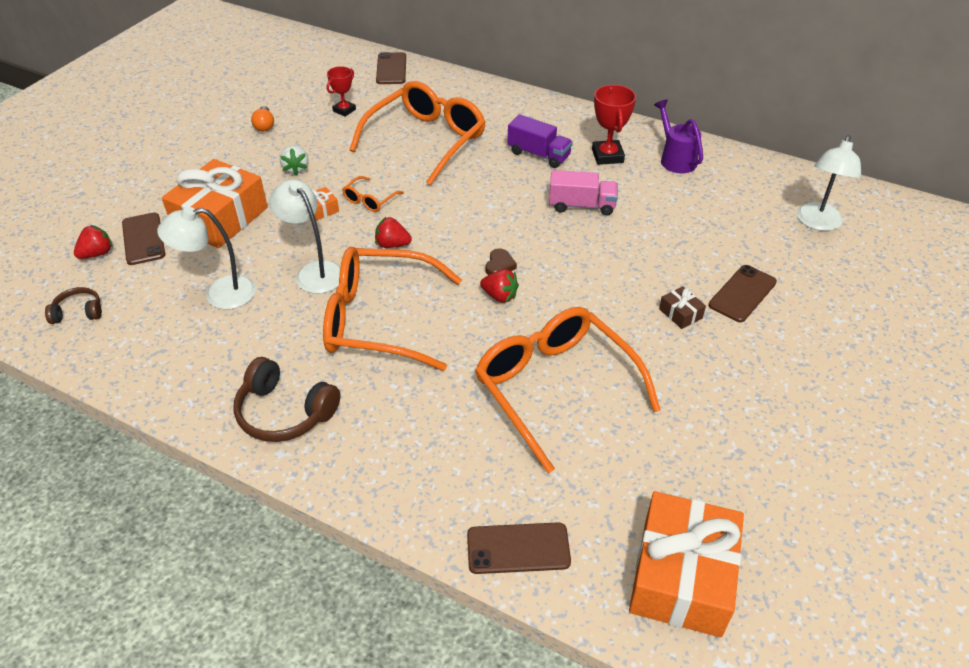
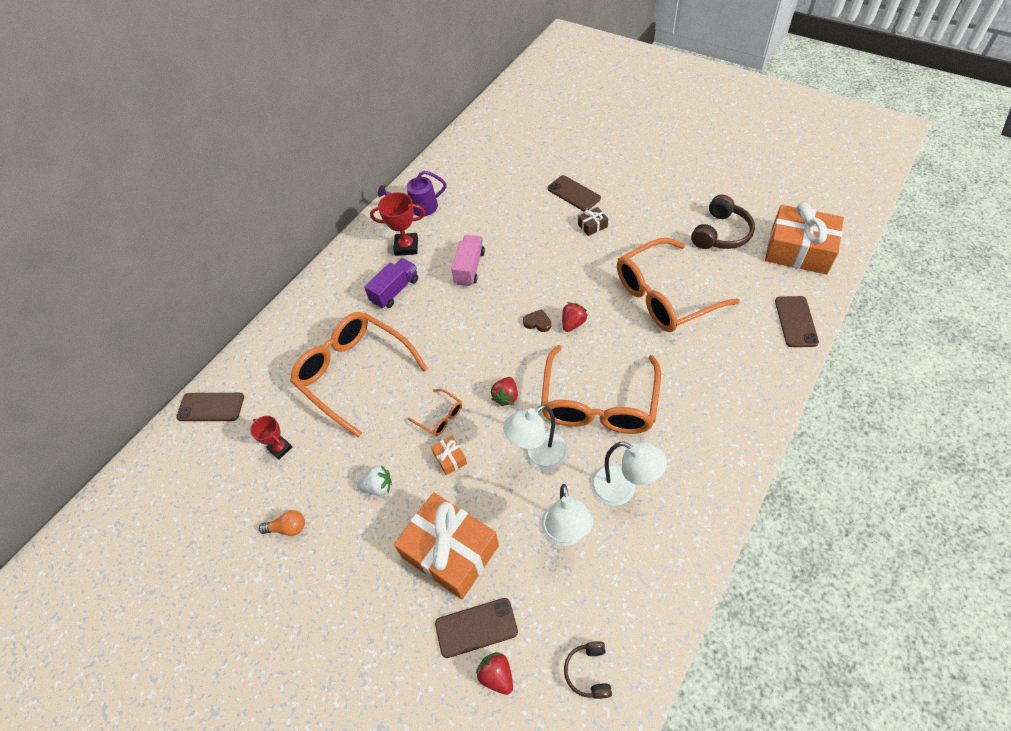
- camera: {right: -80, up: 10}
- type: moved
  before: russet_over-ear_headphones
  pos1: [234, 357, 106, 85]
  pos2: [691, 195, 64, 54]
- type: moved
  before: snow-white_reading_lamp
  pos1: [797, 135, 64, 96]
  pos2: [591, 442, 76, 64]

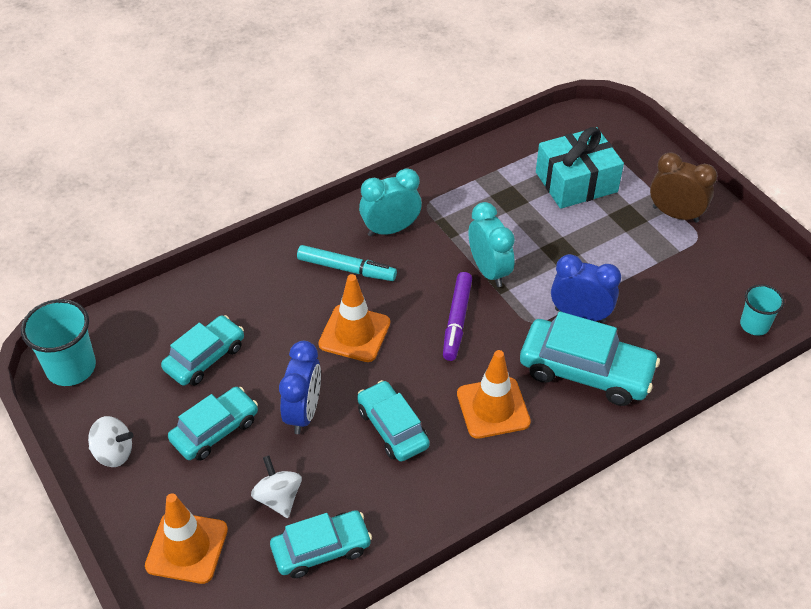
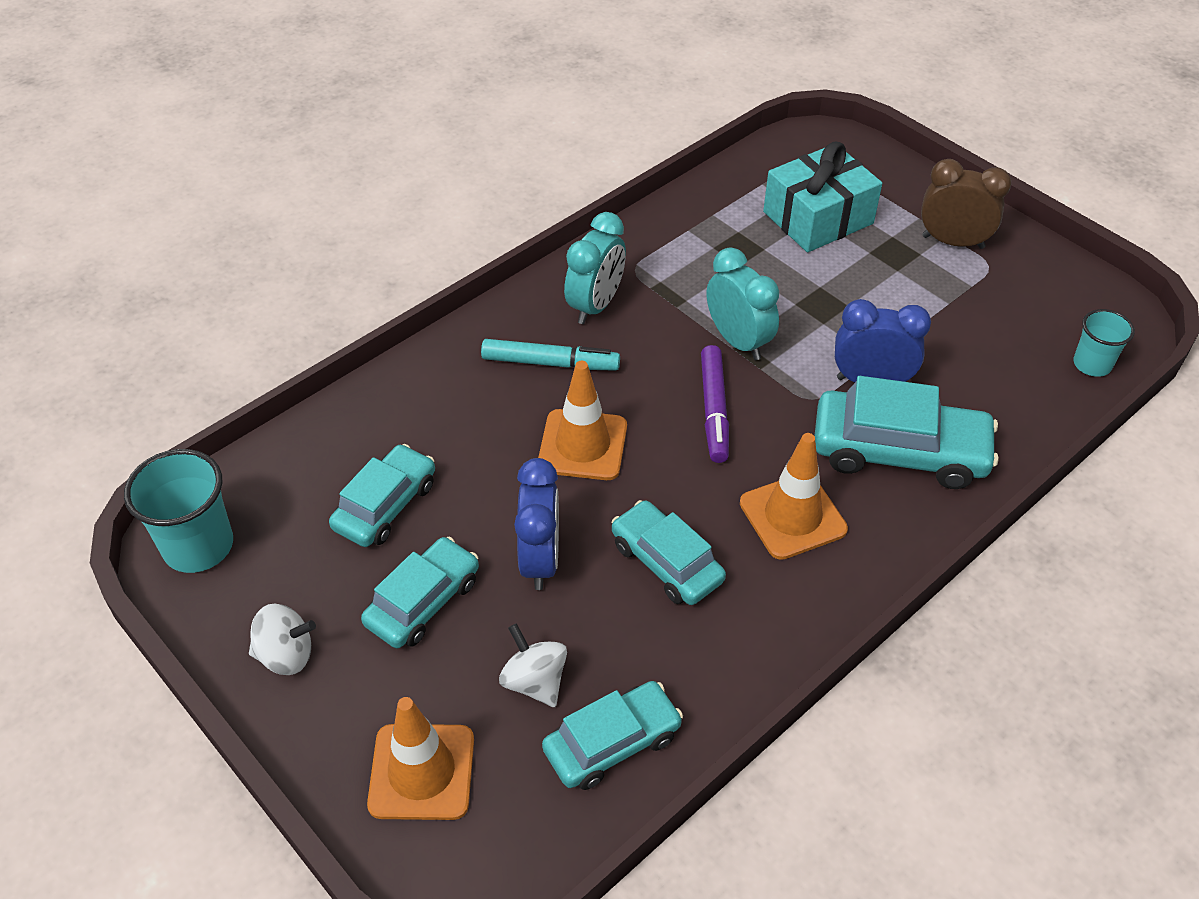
- camera: {right: -10, up: 0}
- type: turned
  before: teal_alarm_clock
  pos1: [359, 168, 63, 69]
  pos2: [564, 212, 62, 112]
  turn: 150

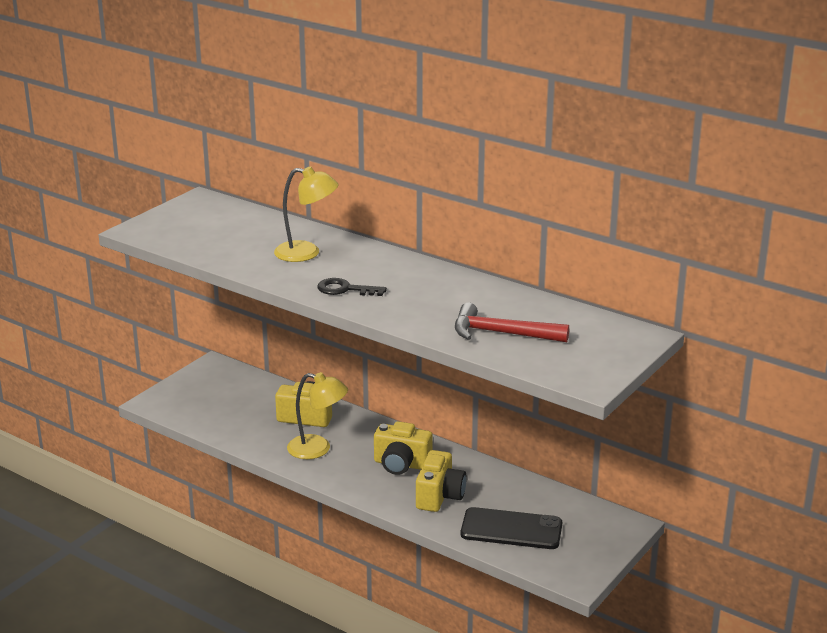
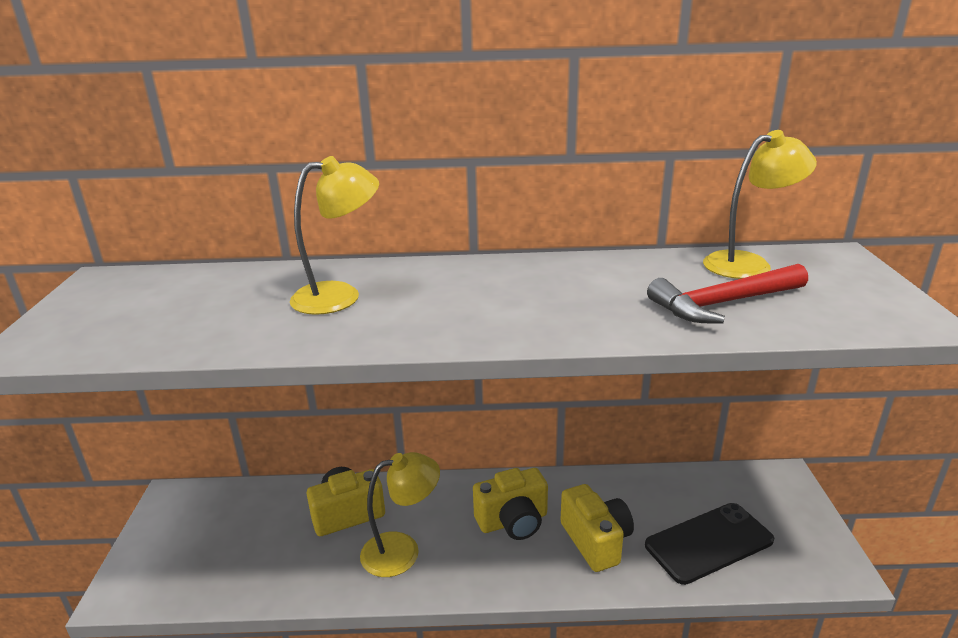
- camera: {right: -35, up: 0}
- type: removed
  before: ebony_door_key
  pos1: [317, 278, 70, 18]
- type: added
  after: bright_yellow_reading_lamp
  pos2: [703, 130, 114, 149]

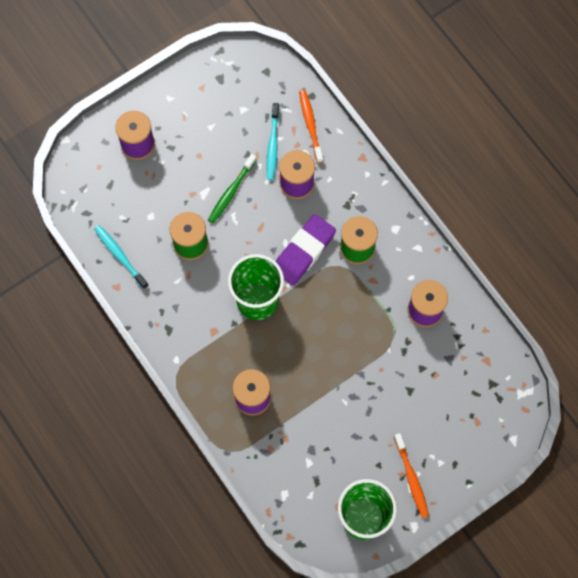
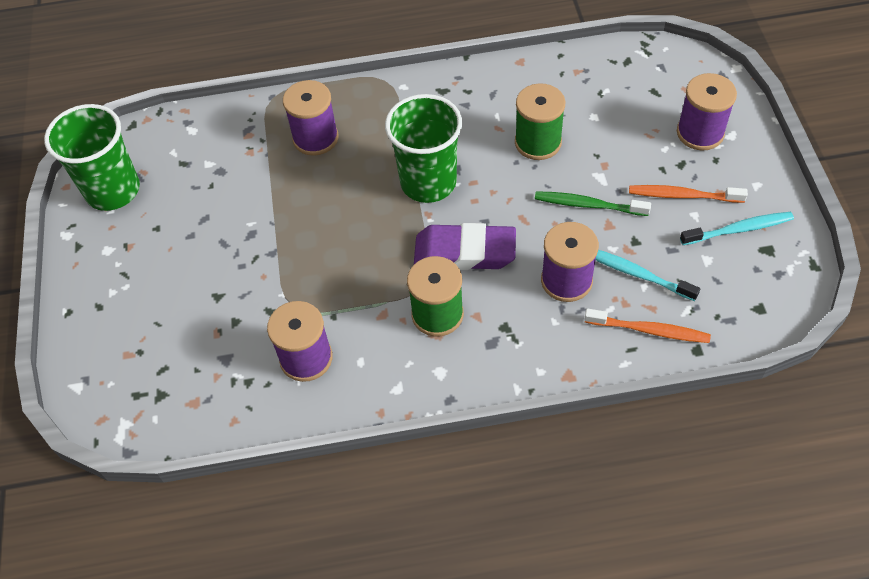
- camera: {right: 120, up: -15}
- type: moved
  before: teal_dental_brush
  pos1: [94, 225, 55, 64]
  pos2: [680, 212, 114, 33]
- type: turned
  before: emerald_dental_brush
  pos1: [208, 154, 49, 69]
  pos2: [535, 191, 116, 25]
  turn: -45
- type: turned
  before: purple_gum_eraser
  pos1: [276, 214, 60, 72]
  pos2: [414, 223, 102, 47]
  turn: -60
- type: moved
  before: orange-coloured_dental_brush
  pos1: [394, 433, 35, 85]
  pos2: [629, 185, 119, 18]

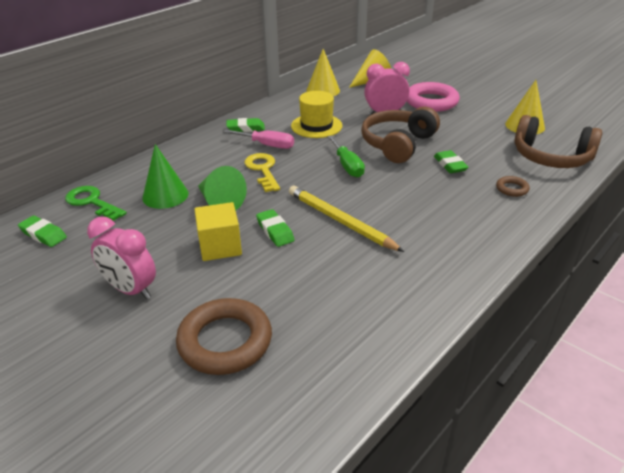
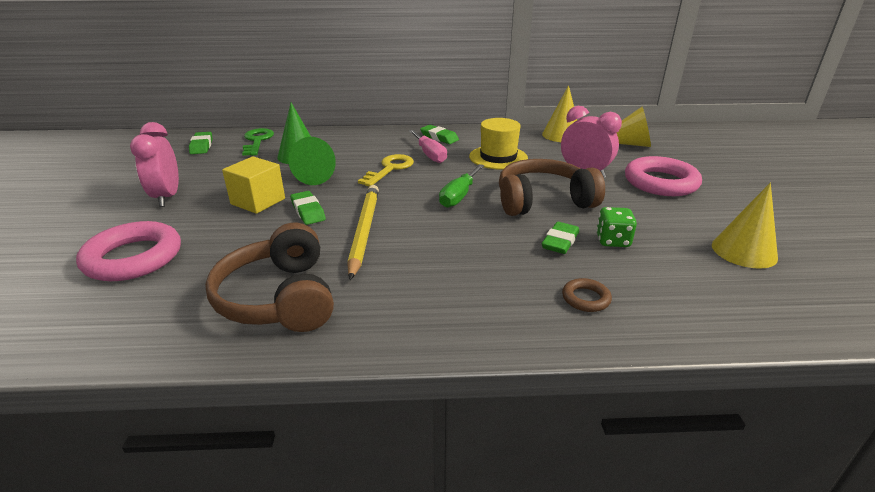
- camera: {right: 45, up: -5}
- type: recoloured
  before: russet_hoop
  after: pink_hoop
  pos1: [176, 298, 96, 77]
  pos2: [76, 221, 105, 60]
- type: turned
  before: emerald_gum_eraser
  pos1: [256, 209, 39, 38]
  pos2: [290, 191, 36, 34]
  turn: -45
- type: moved
  before: russet_over-ear_headphones
  pos1: [514, 115, 88, 53]
  pos2: [205, 222, 129, 110]
- type: added
  after: emerald_dice
  pos2: [596, 207, 41, 40]

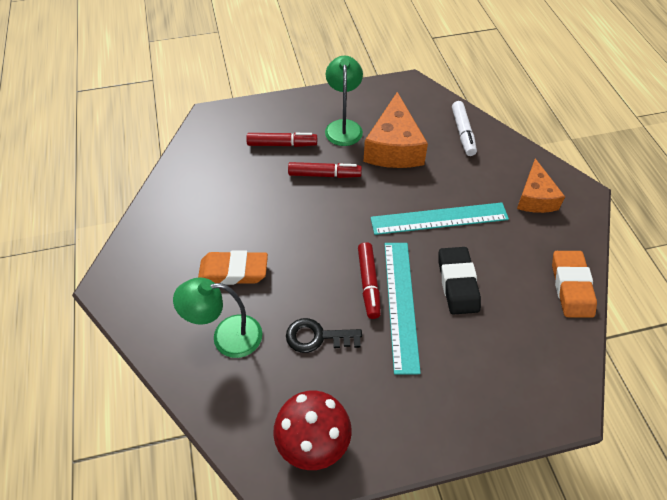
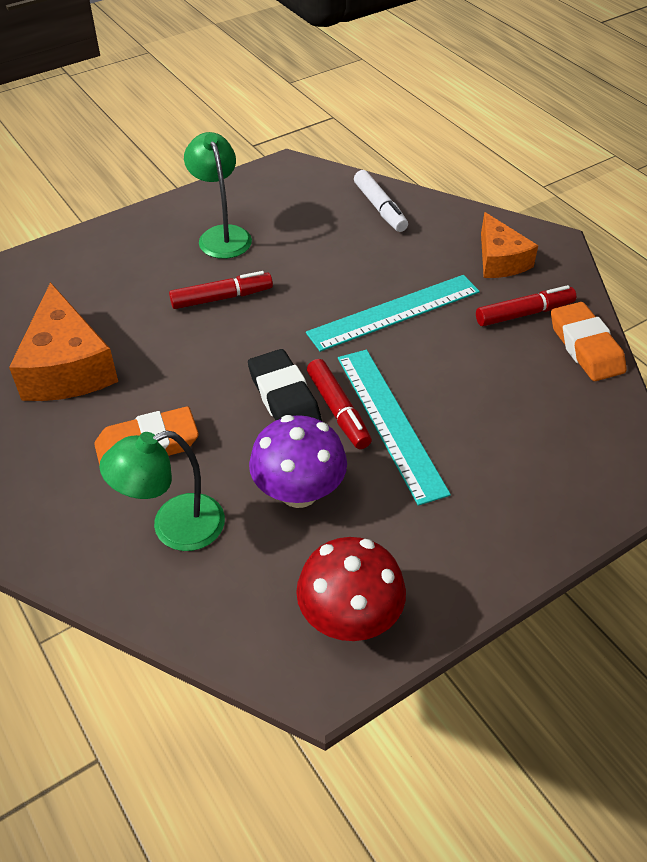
- camera: {right: -20, up: -5}
- type: moved
  before: crimson_felt_pen
  pos1: [246, 132, 71, 15]
  pos2: [476, 285, 101, 41]
- type: replaced
  before: ebony_door_key
  after: purple_mushroom
  pos1: [286, 318, 76, 35]
  pos2: [249, 415, 98, 93]
- type: moved
  before: orange-coloured_cheese_wedge
  pos1: [364, 92, 64, 76]
  pos2: [9, 282, 109, 119]
- type: moved
  before: ebony_gum_eraser
  pos1: [439, 247, 42, 68]
  pos2: [248, 349, 74, 72]

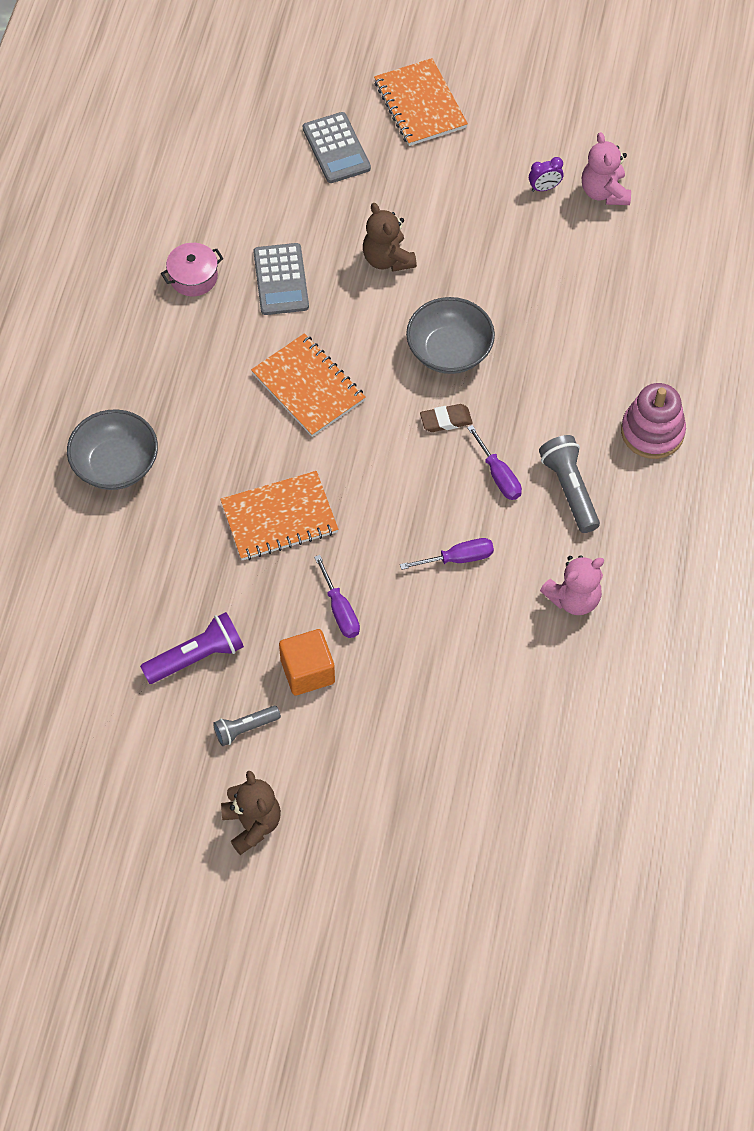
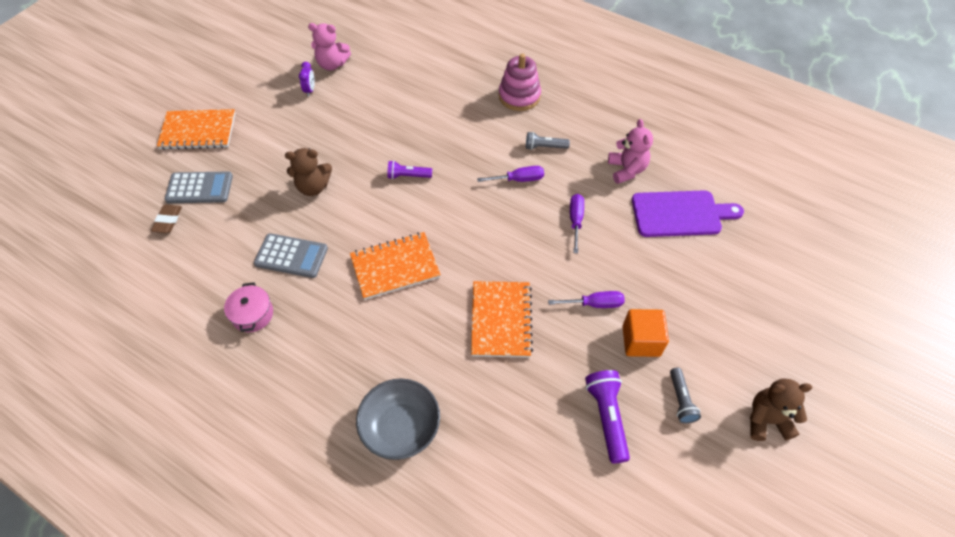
- camera: {right: -70, up: -5}
- type: replaced
  before: grey_deep_dish
  after: purple_pocket_torch
  pos1: [406, 297, 89, 77]
  pos2: [387, 161, 45, 18]
- type: moved
  before: russet_gum_eraser
  pos1: [420, 404, 53, 28]
  pos2: [151, 205, 31, 28]
- type: resized
  before: grey_pocket_torch
  pos1: [539, 435, 61, 98]
  pos2: [526, 132, 44, 18]
  scale: 0.64
- type: added
  after: purple_cutting_board
  pos2: [632, 190, 112, 47]

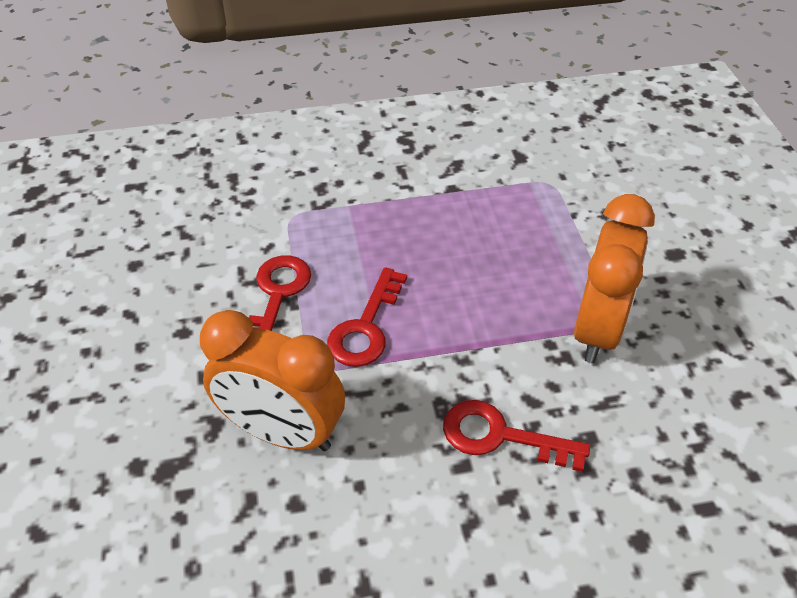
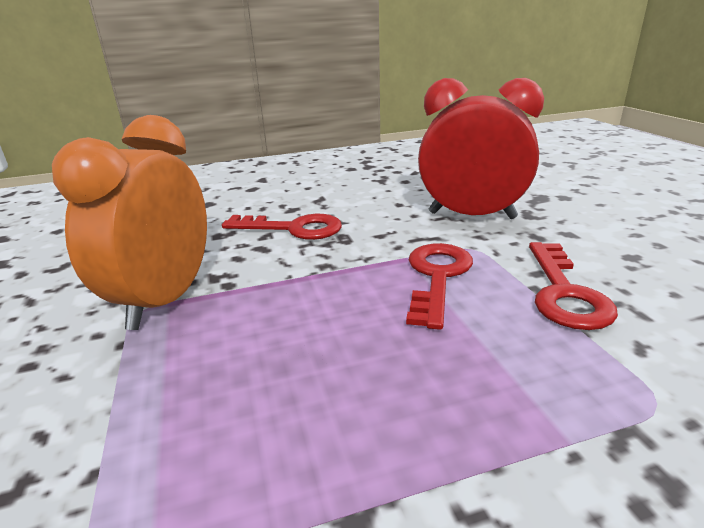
- camera: {right: 175, up: -20}
- type: recoloured
  before: orange-coloured_alarm_clock
  after: crimson_alarm_clock
  pos1: [200, 310, 145, 141]
  pos2: [418, 78, 126, 141]

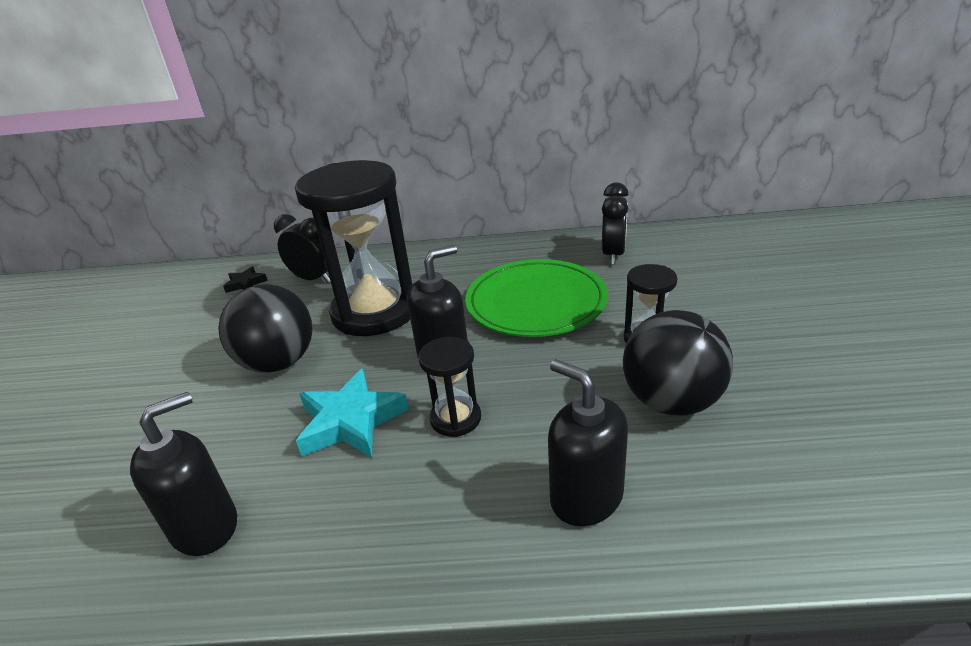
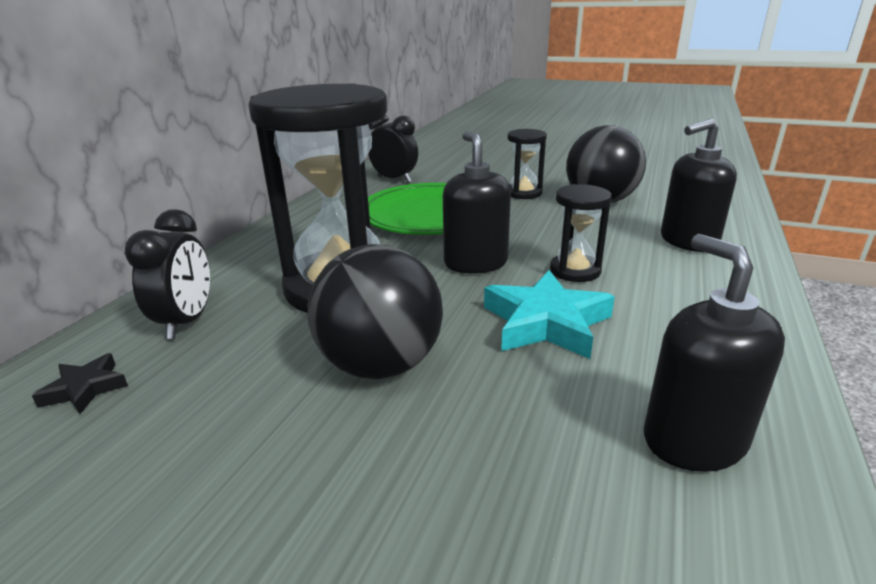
- camera: {right: -70, up: -5}
- type: turned
  before: ebony_alarm_clock
  pos1: [274, 214, 56, 69]
  pos2: [124, 209, 86, 130]
  turn: 135

